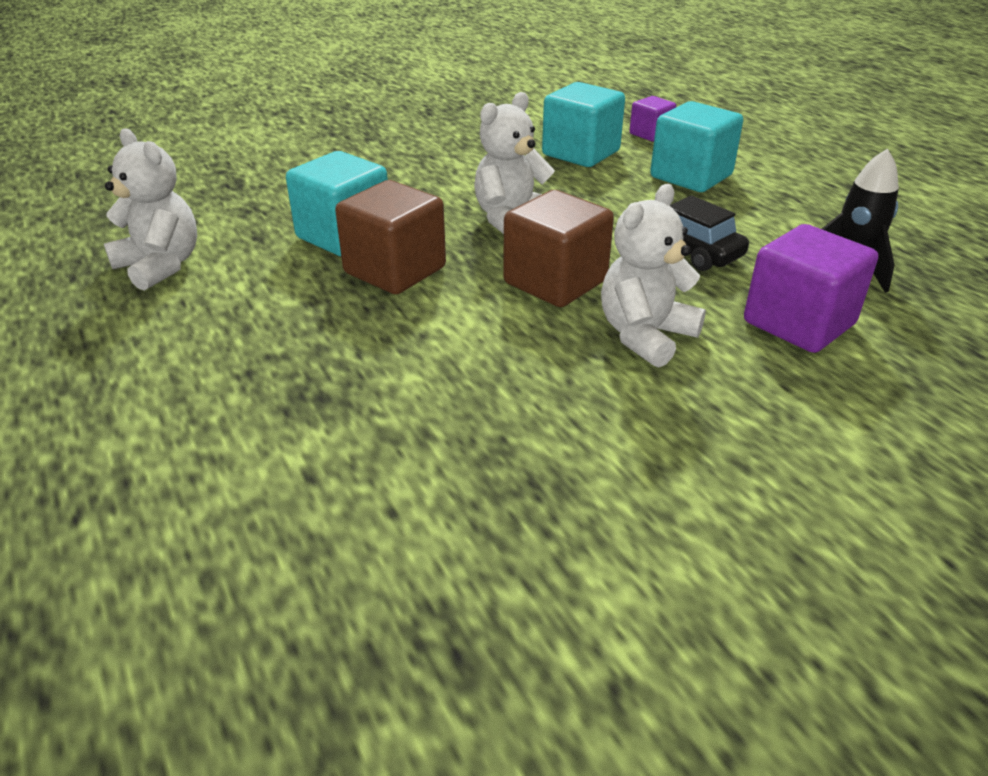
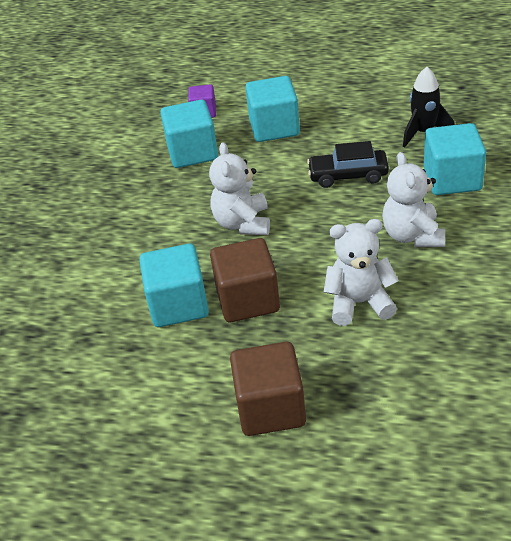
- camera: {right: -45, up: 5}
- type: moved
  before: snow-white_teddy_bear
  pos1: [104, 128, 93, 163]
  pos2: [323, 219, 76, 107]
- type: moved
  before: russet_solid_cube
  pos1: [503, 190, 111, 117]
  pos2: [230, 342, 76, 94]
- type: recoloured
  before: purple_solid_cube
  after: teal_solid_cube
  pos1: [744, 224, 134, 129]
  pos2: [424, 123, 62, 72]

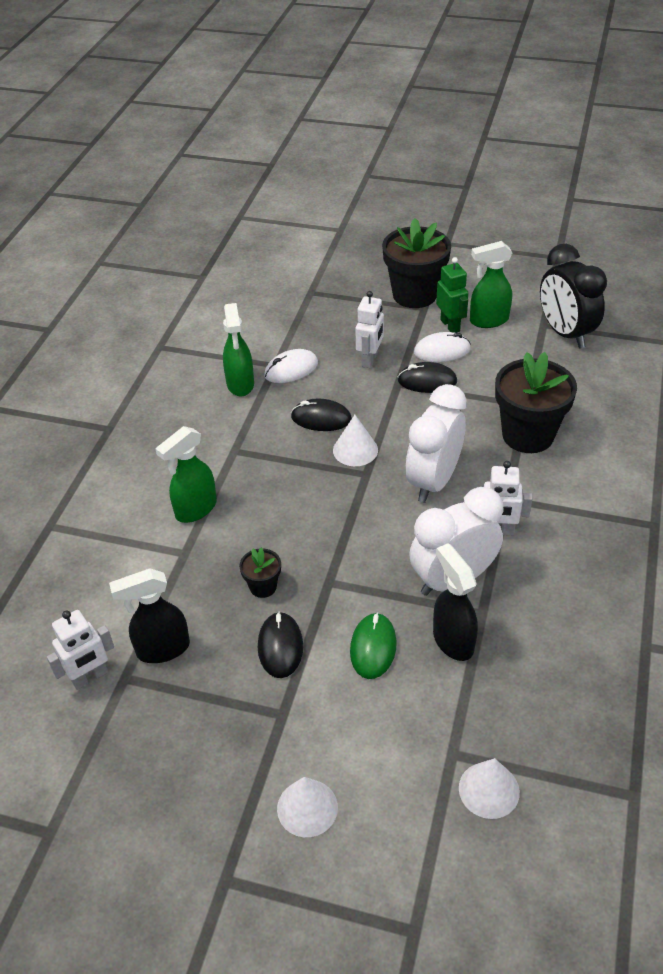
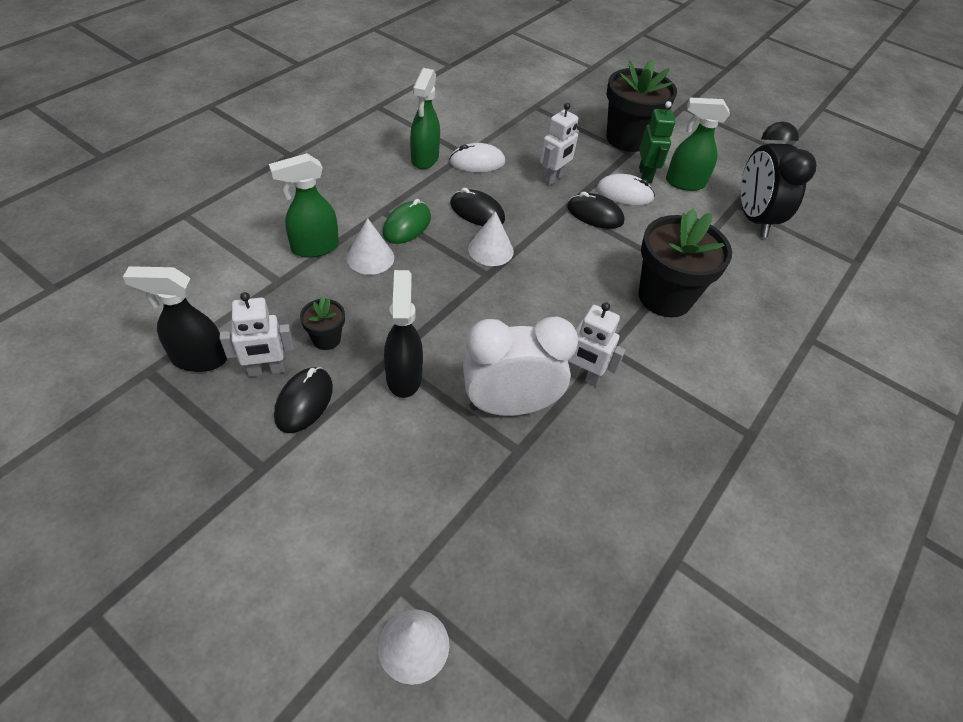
- camera: {right: 15, up: 5}
- type: moved
  before: snow-white_toy_robot
  pos1: [47, 610, 67, 80]
  pos2: [220, 292, 74, 85]
- type: moved
  before: snow-white_cone_shape
  pos1: [277, 777, 61, 60]
  pos2: [347, 218, 47, 57]
- type: moved
  before: emerald_computer_mouse
  pos1: [350, 612, 47, 67]
  pos2: [383, 199, 48, 45]
- type: removed
  before: snow-white_alarm_clock
  pos1: [406, 384, 61, 119]
- type: moved
  before: ebony_spray_bottle
  pos1: [433, 543, 45, 118]
  pos2: [384, 270, 39, 128]

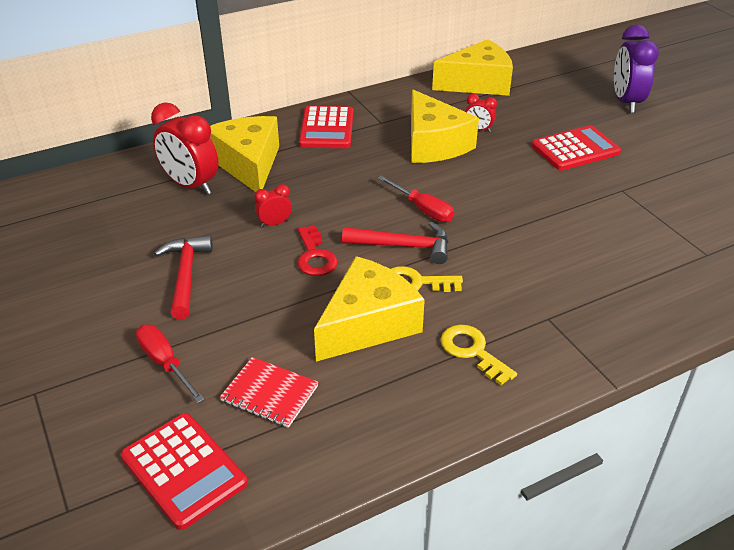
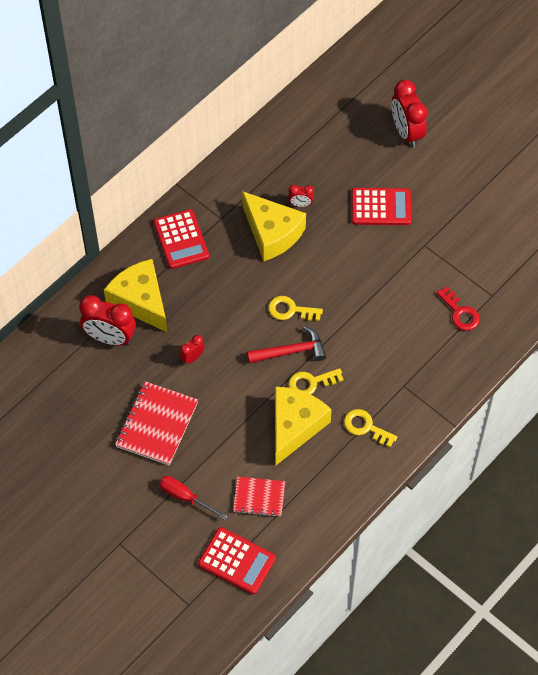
- camera: {right: -20, up: 20}
- type: replaced
  before: crimson_hammer
  after: crimson_notepad
  pos1: [154, 235, 59, 85]
  pos2: [115, 381, 83, 84]
- type: moved
  before: crimson_door_key
  pos1: [297, 225, 41, 51]
  pos2: [437, 286, 43, 45]
- type: replaced
  before: crimson_flat_screwdriver
  after: bright_yellow_door_key
  pos1: [378, 175, 76, 47]
  pos2: [268, 296, 55, 25]
- type: removed
  before: bright_yellow_cheese_wedge
  pos1: [432, 39, 81, 57]
- type: turned
  before: crimson_adding_machine
  pos1: [532, 125, 89, 46]
  pos2: [351, 188, 60, 37]
  turn: 45
- type: recoloured
  before: purple_alarm_clock
  after: crimson_alarm_clock
  pos1: [614, 25, 45, 88]
  pos2: [392, 80, 35, 68]

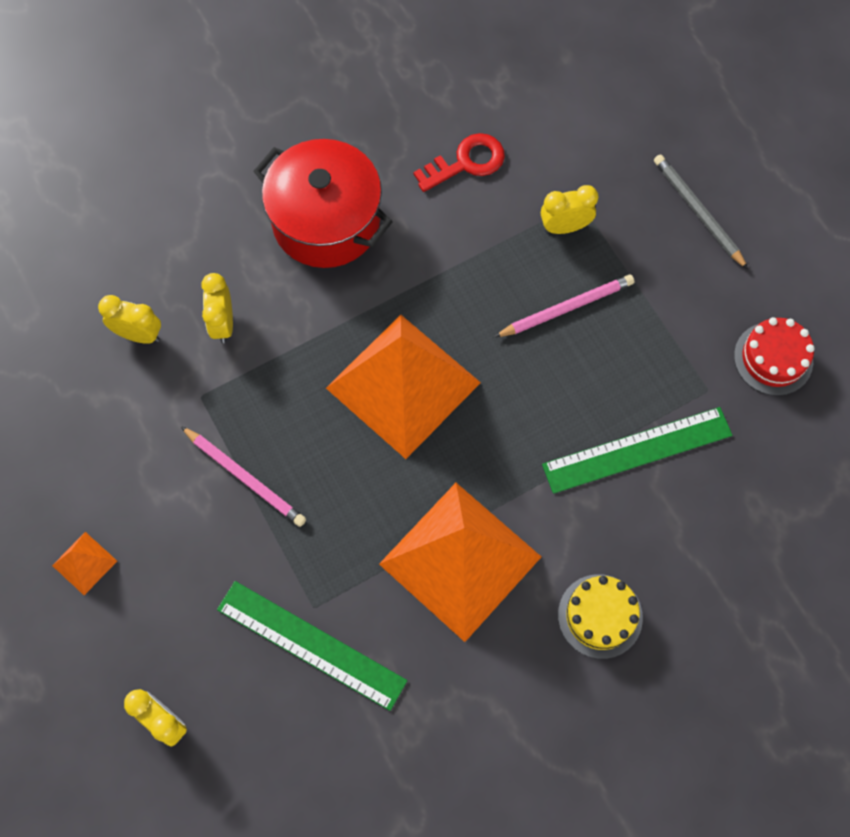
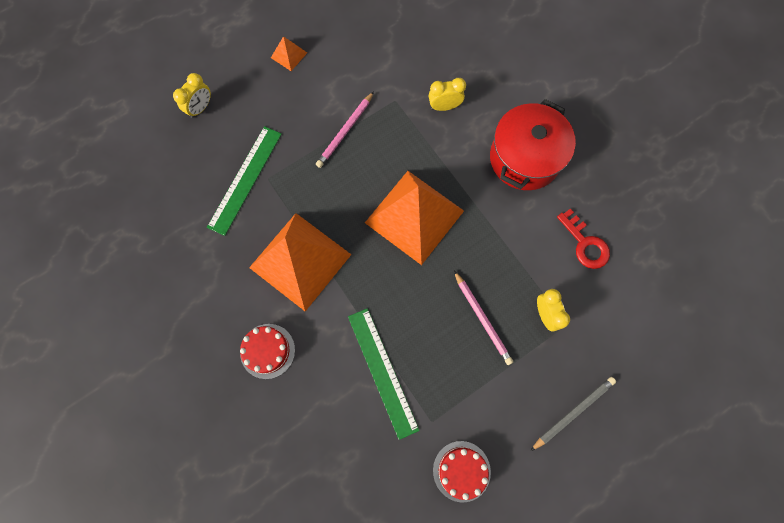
- camera: {right: 85, up: 5}
- type: removed
  before: bright_yellow_alarm_clock
  pos1: [98, 295, 63, 49]
- type: recoloured
  before: bright_yellow_cake
  after: crimson_cake
  pos1: [558, 574, 85, 85]
  pos2: [240, 324, 55, 55]

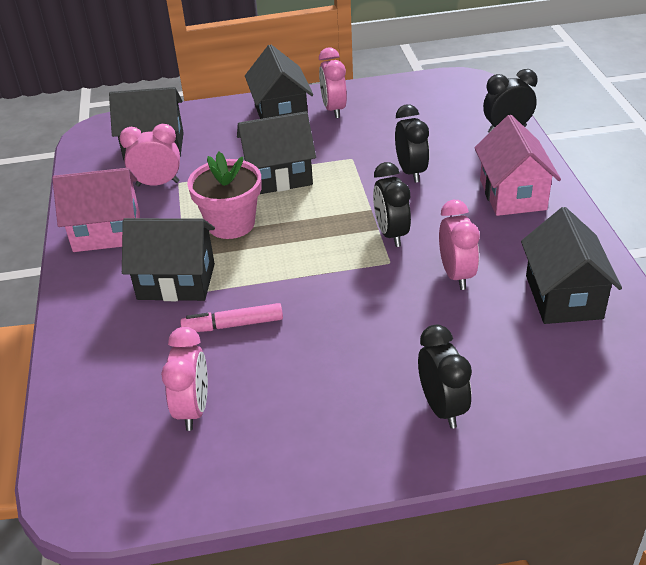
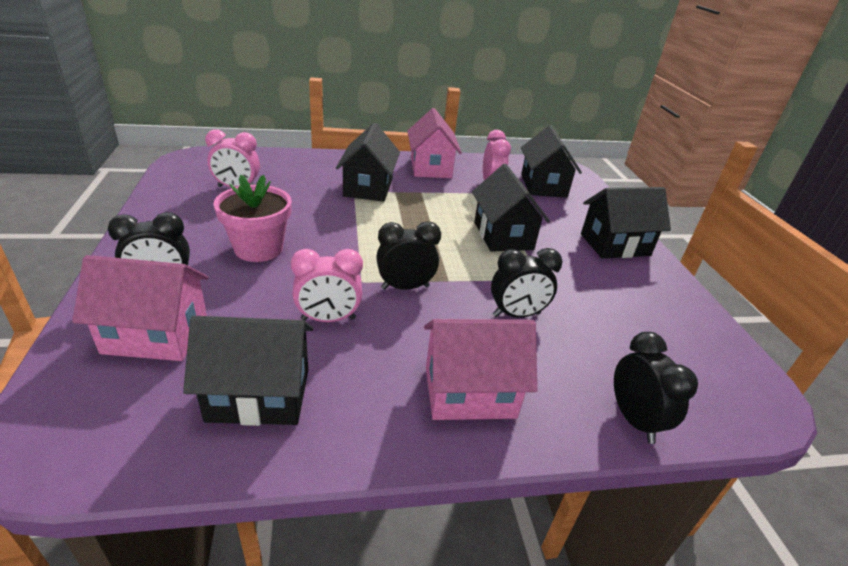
- camera: {right: 85, up: -5}
- type: removed
  before: pink_felt_pen
  pos1: [180, 303, 103, 29]
- type: moved
  before: pink_flower_pot
  pos1: [187, 152, 74, 87]
  pos2: [214, 175, 78, 87]
- type: removed
  before: pink_alarm_clock
  pos1: [319, 47, 28, 71]
- type: added
  after: pink_cottage
  pos2: [72, 255, 137, 106]

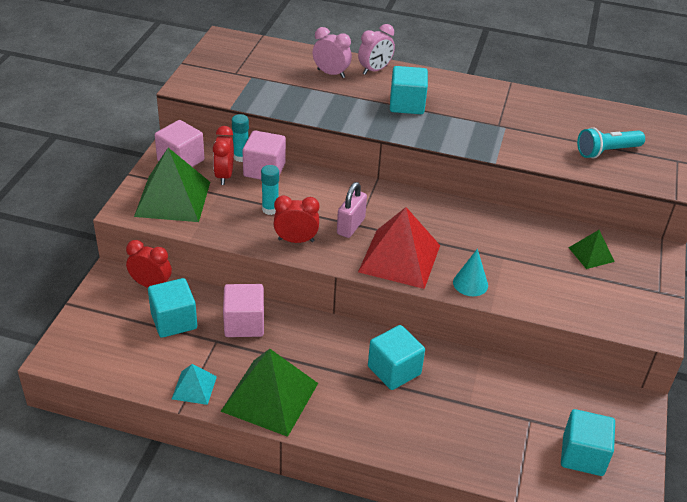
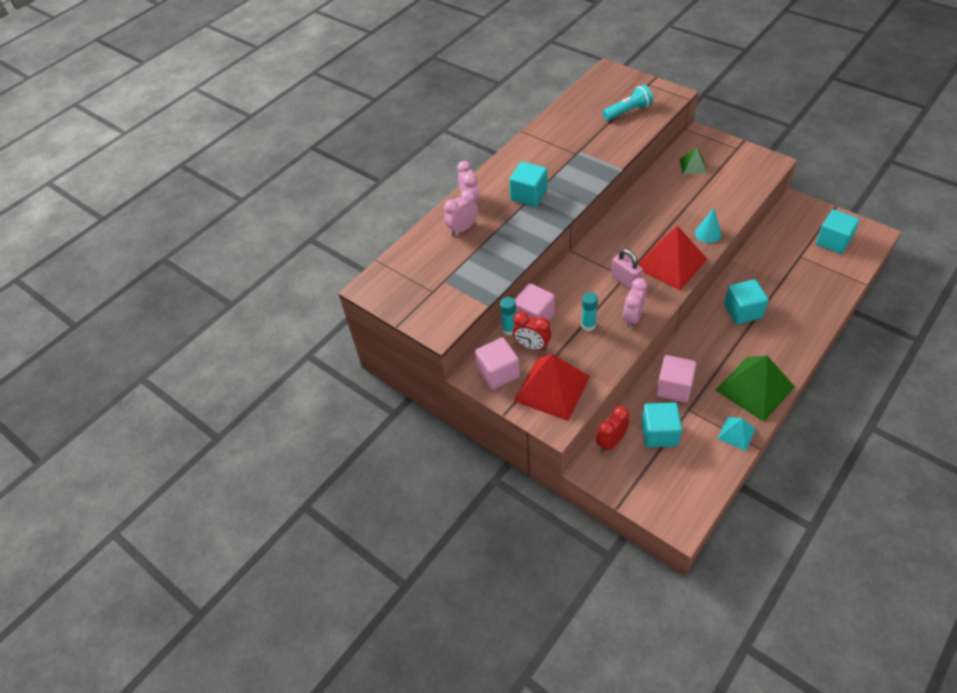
- camera: {right: -60, up: 10}
- type: recoloured
  before: emerald_pyramid
  after: crimson_pyramid
  pos1: [134, 148, 76, 74]
  pos2: [514, 354, 76, 67]
- type: recoloured
  before: crimson_alarm_clock
  after: pink_alarm_clock
  pos1: [274, 195, 45, 48]
  pos2: [623, 278, 24, 50]
- type: turned
  before: teal_pocket_torch
  pos1: [577, 127, 68, 31]
  pos2: [602, 85, 51, 36]
  turn: -120

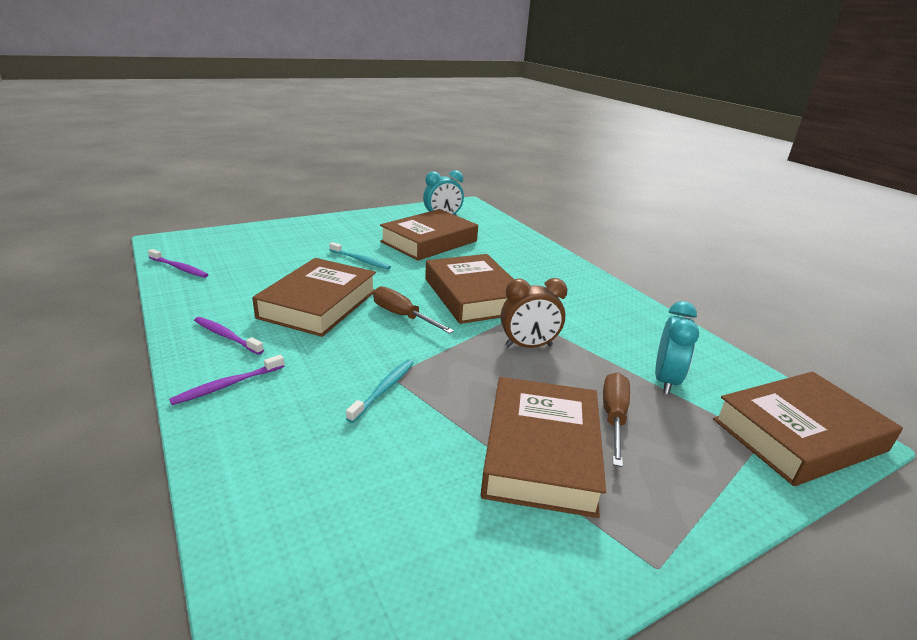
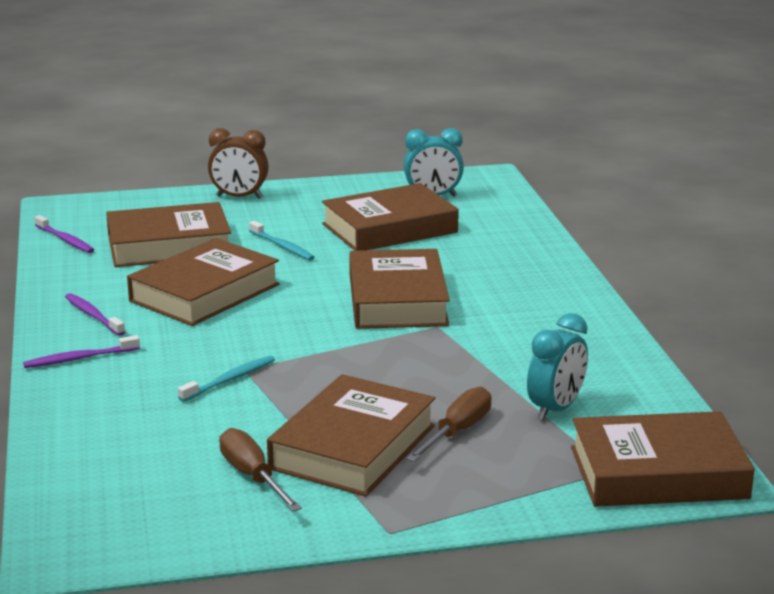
- camera: {right: 20, up: -5}
- type: moved
  before: russet_flat_screwdriver
  pos1: [373, 286, 81, 48]
  pos2: [219, 428, 83, 83]
- type: moved
  before: russet_alarm_clock
  pos1: [501, 278, 66, 70]
  pos2: [208, 128, 61, 71]
- type: added
  after: russet_hardcover
  pos2: [106, 202, 125, 65]

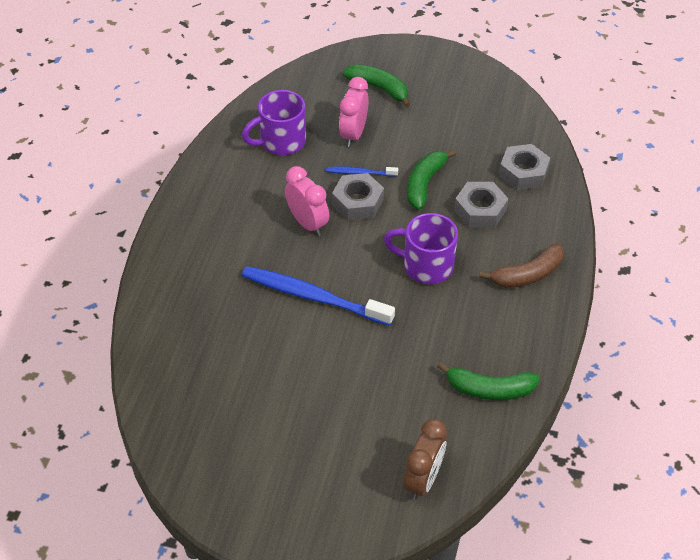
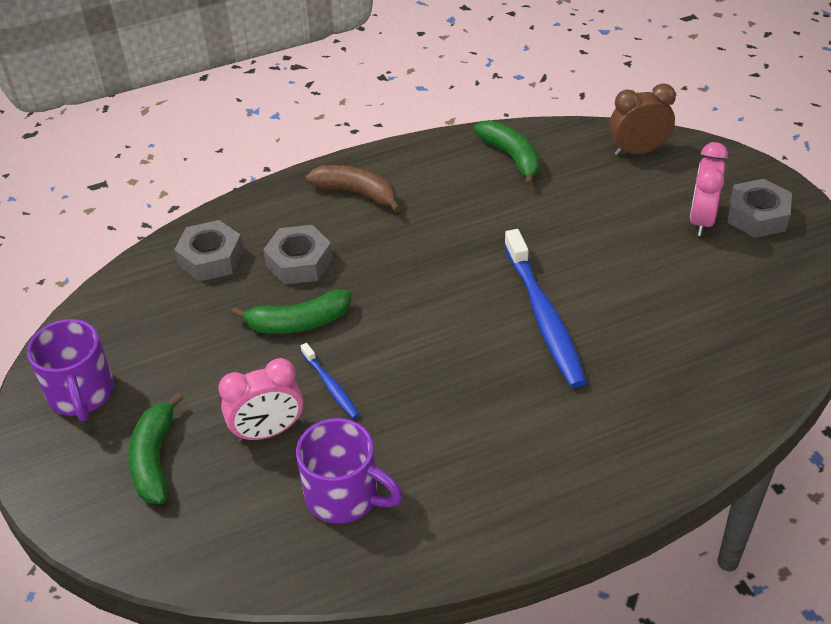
- camera: {right: -125, up: -5}
- type: moved
  before: pink_alarm_clock
  pos1: [285, 166, 44, 70]
  pos2: [690, 142, 38, 94]
- type: moved
  before: grey_nut
  pos1: [332, 173, 52, 48]
  pos2: [727, 179, 65, 59]
- type: moved
  before: purple_tea_mug
  pos1: [384, 213, 74, 71]
  pos2: [27, 319, 87, 102]

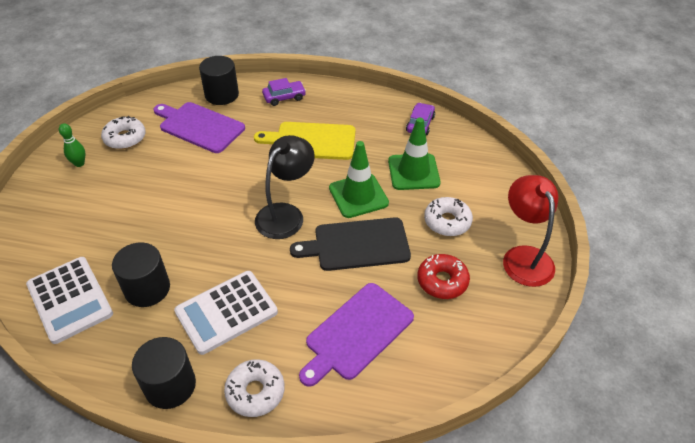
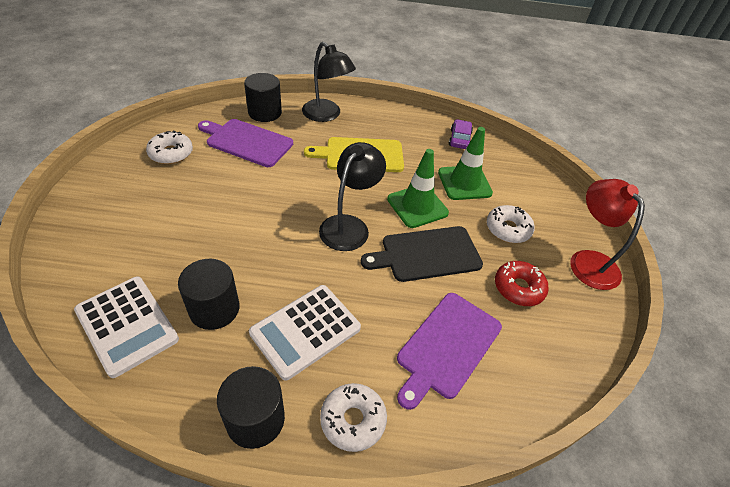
- camera: {right: -10, up: 0}
- type: removed
  before: emerald_tenpin
  pos1: [59, 123, 26, 44]
- type: replaced
  before: purple_automobile
  after: ebony_reading_lamp
  pos1: [262, 78, 44, 28]
  pos2: [302, 42, 54, 80]

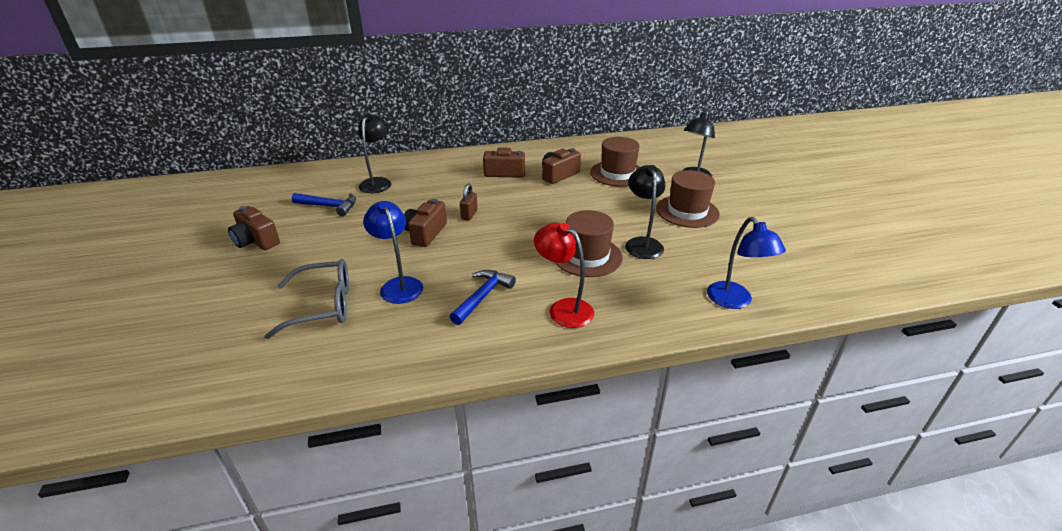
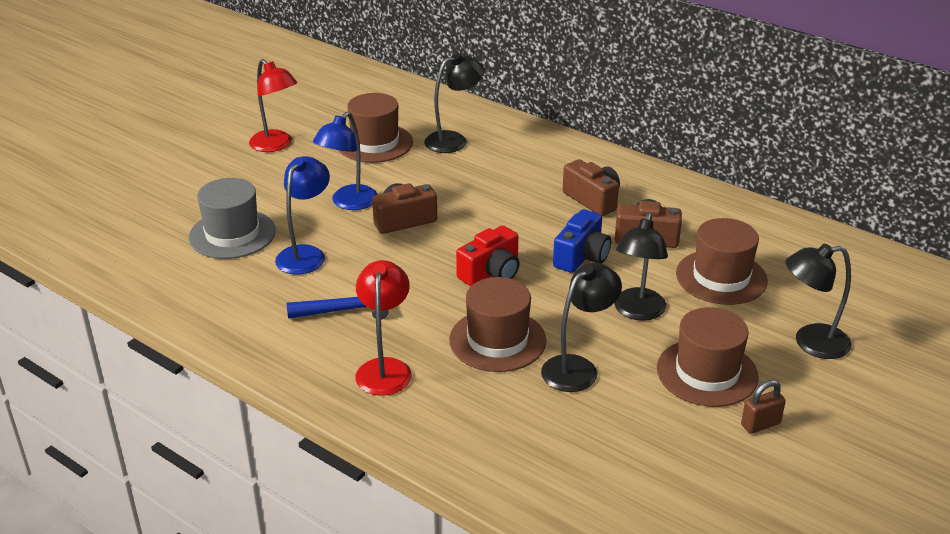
- camera: {right: 50, up: 0}
- type: replaced
  before: russet_photo_camera
  after: crimson_reading_lamp
  pos1: [228, 206, 52, 44]
  pos2: [249, 59, 48, 93]
- type: replaced
  before: grey_eyeglasses
  after: grey_hat
  pos1: [264, 259, 85, 80]
  pos2: [189, 178, 87, 81]
- type: replaced
  before: royal_blue_hammer
  after: russet_hat
  pos1: [292, 193, 64, 23]
  pos2: [339, 93, 74, 70]
- type: moved
  before: russet_lock
  pos1: [460, 184, 18, 36]
  pos2: [741, 380, 45, 54]
- type: moved
  before: royal_blue_reading_lamp
  pos1: [707, 217, 79, 92]
  pos2: [313, 112, 65, 98]
- type: added
  after: crimson_photo_camera
  pos2: [456, 225, 64, 61]
- type: added
  after: royal_blue_photo_camera
  pos2: [553, 209, 58, 64]
- type: added
  after: ebony_reading_lamp
  pos2: [614, 212, 54, 109]

